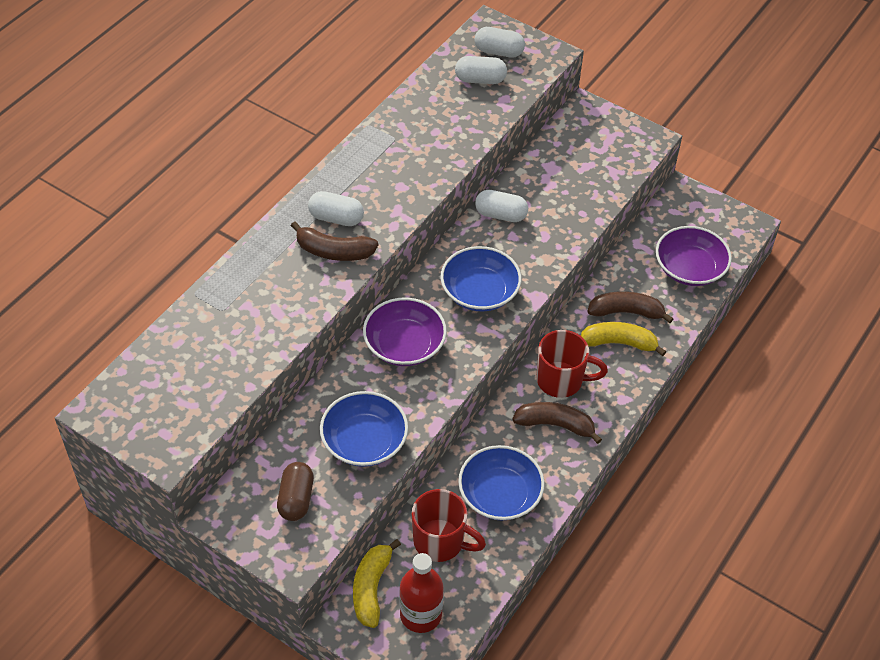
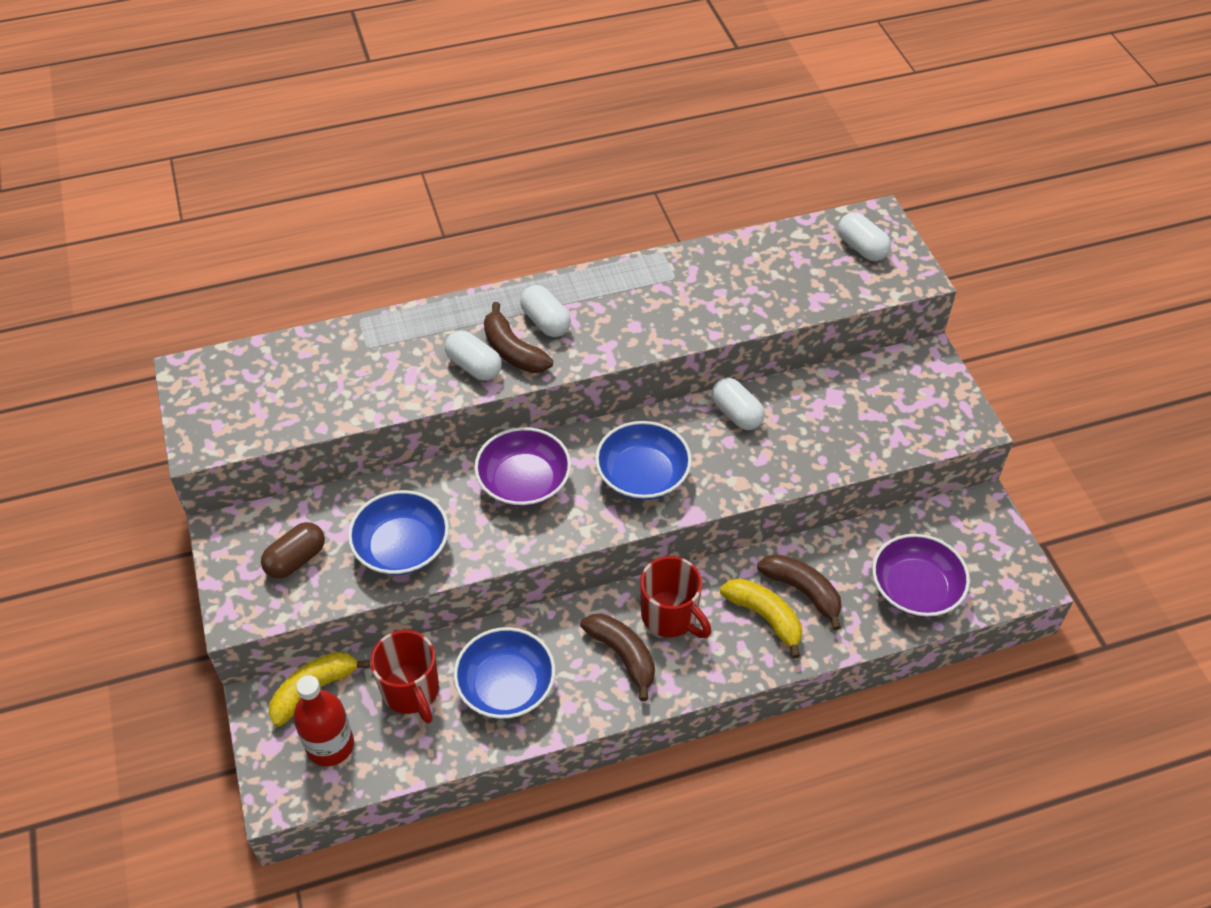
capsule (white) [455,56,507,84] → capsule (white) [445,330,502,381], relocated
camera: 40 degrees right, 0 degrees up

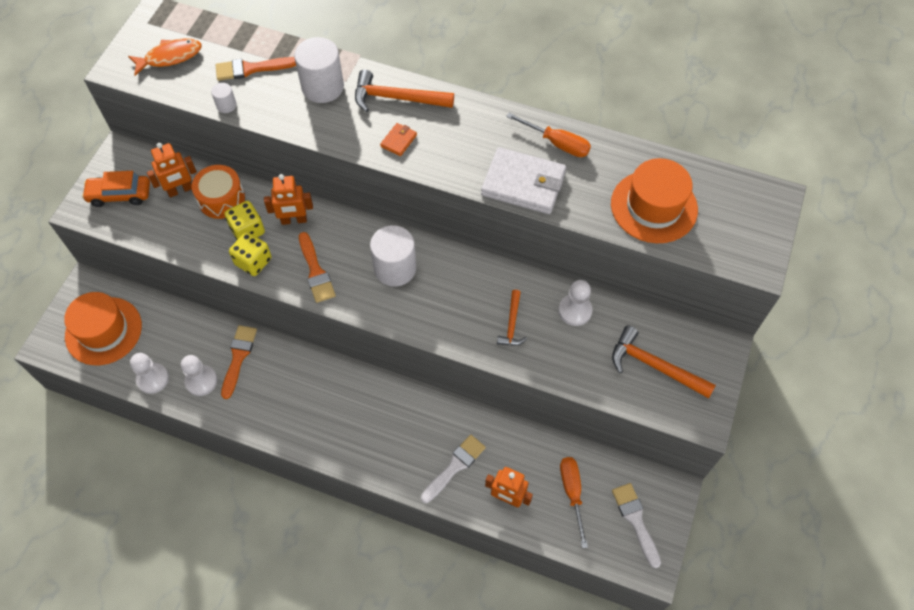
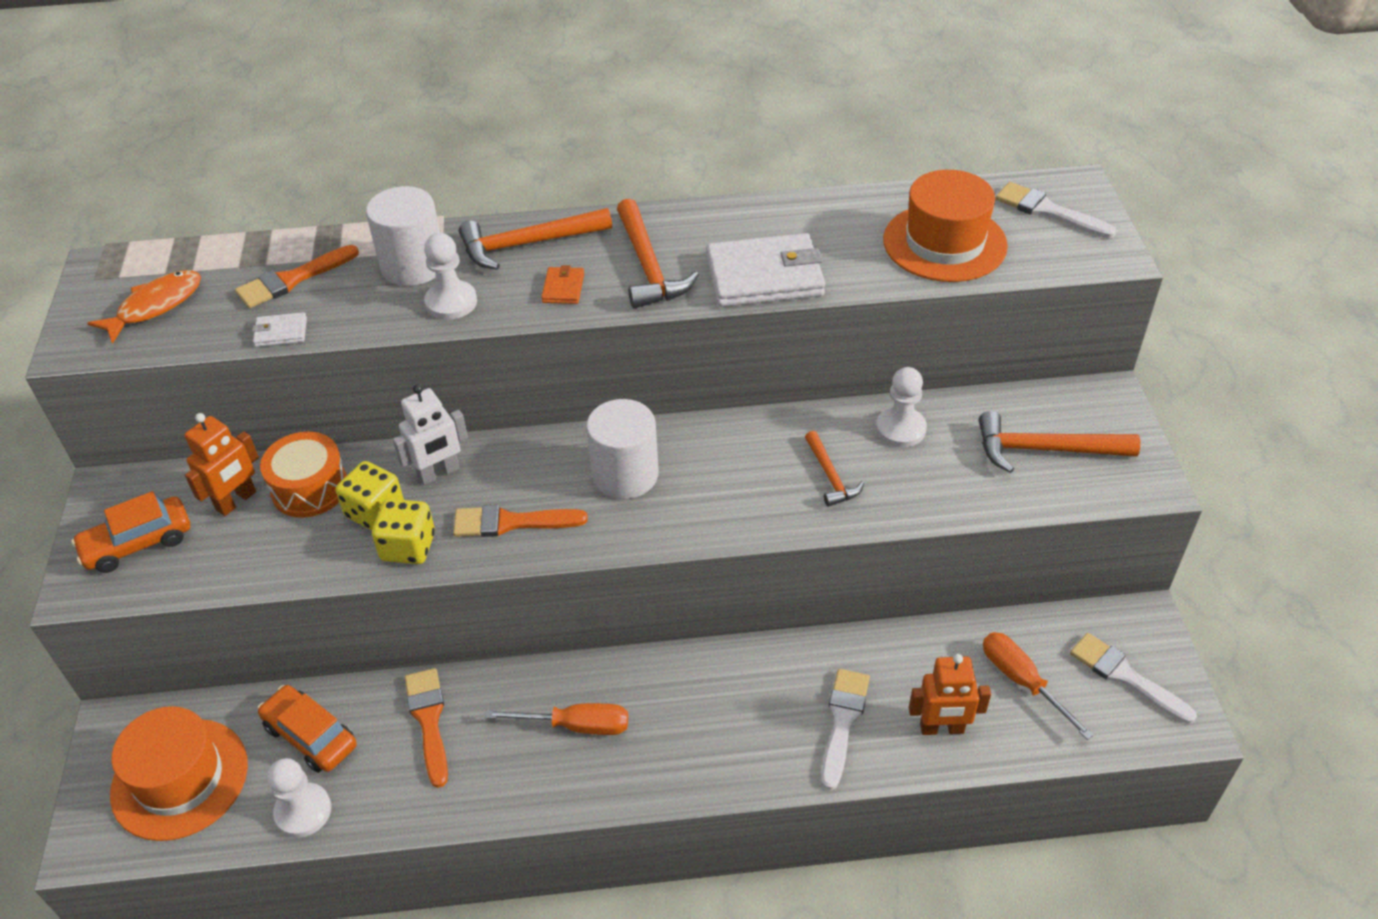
cylinder (white) [211,83,237,113] → wallet (white) [252,312,307,347]
screwdriver (orange) [506,113,591,157] → screwdriver (orange) [485,703,628,735], relocated
robot (orange) [264,174,313,225] → robot (white) [393,384,468,485]
brush (orange) [299,232,336,303] → brush (orange) [453,505,588,537], 135 degrees clockwise
pawn (white) [181,355,217,396] → pawn (white) [424,233,477,320], relocated
- → brush (white) [995,182,1116,238]
- → hammer (orange) [617,199,699,309]
- → car (orange) [257,685,357,773]
camera: 25 degrees left, 15 degrees down

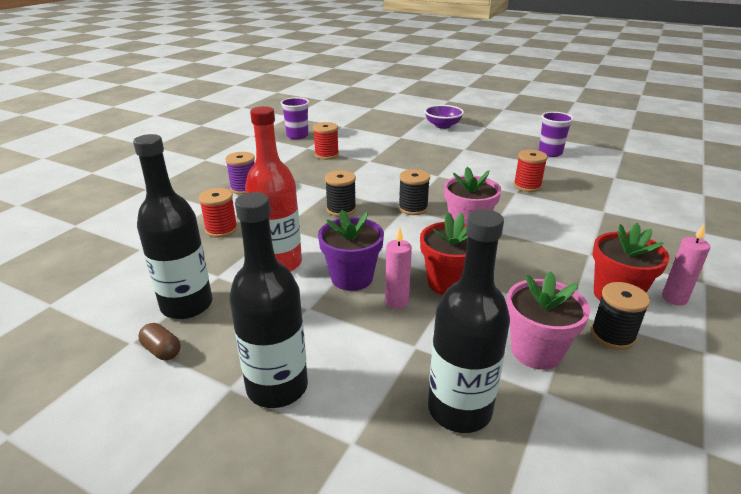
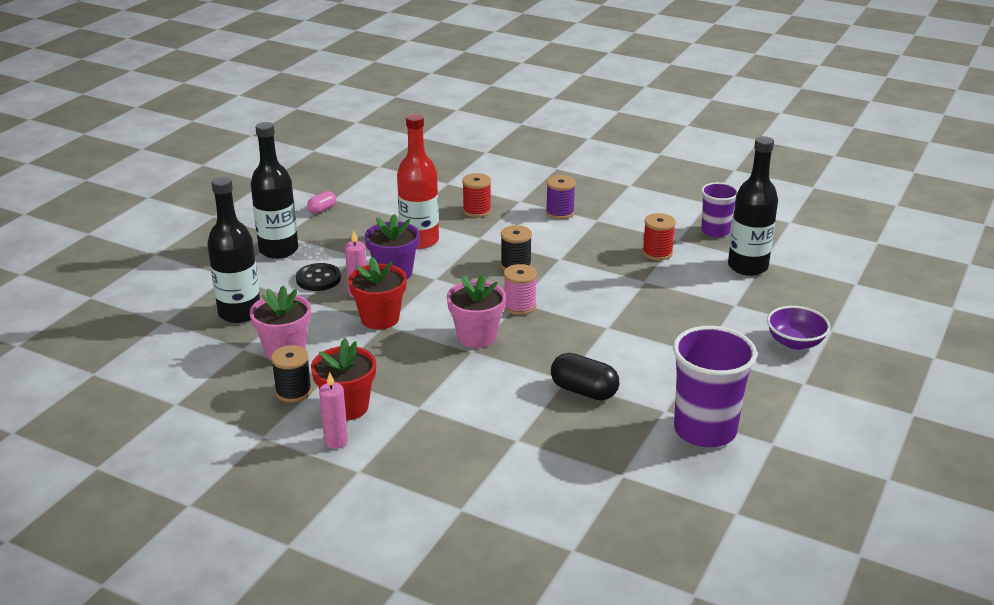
cup (purple) [539,112,574,157] → cup (purple) [673,326,757,447], x1.70
bottle (black) [133,134,213,319] → bottle (black) [728,136,778,276], relocated
spool (red) [514,150,548,192] → capsule (black) [551,353,619,400]
spool (black) [398,169,430,215] → spool (pink) [504,264,537,315]
capsule (brown) [138,323,181,360] → capsule (pink) [307,191,336,214]
- → button (black) [296,263,341,291]
camera: 90 degrees right, 0 degrees up

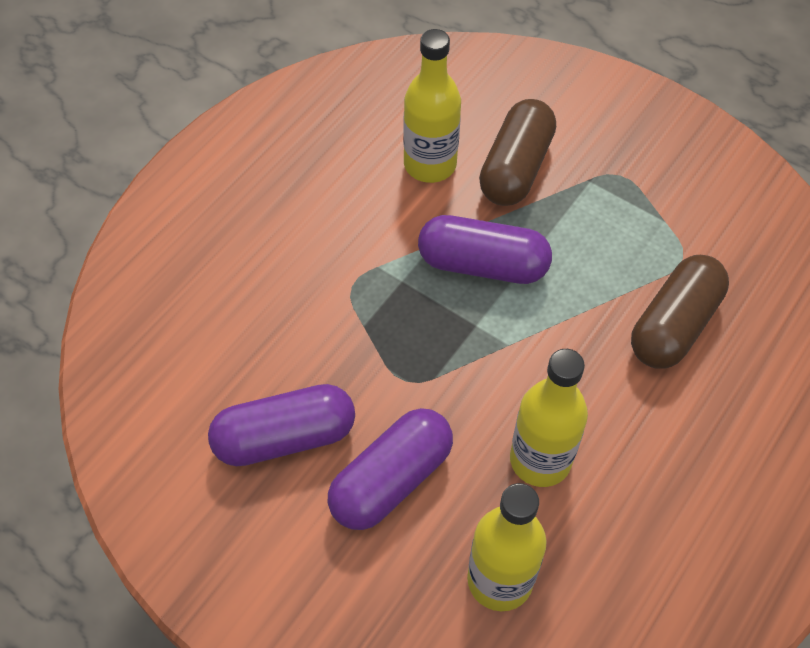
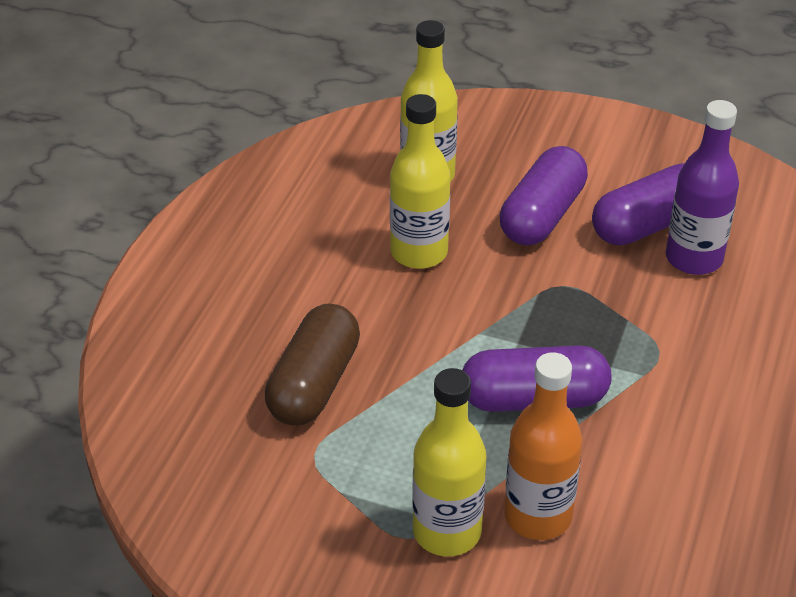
bottle (yellow) [403,29,461,183] → bottle (yellow) [412,368,487,556], relocated
capsule (brown) [479,99,556,206] → bottle (orange) [504,352,582,540]
- → bottle (purple) [666,100,739,275]
camera: 165 degrees right, 15 degrees down

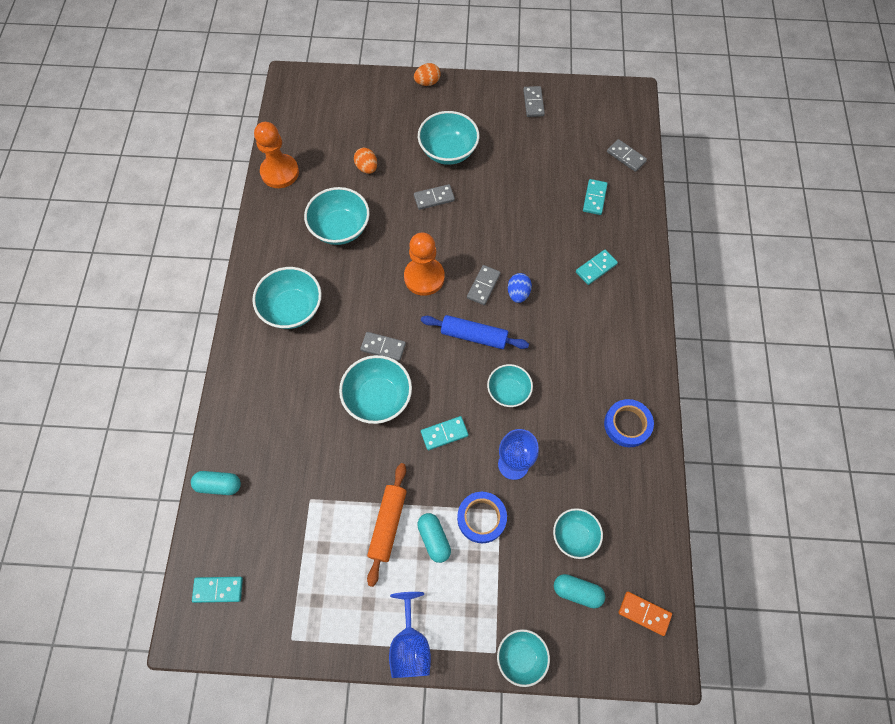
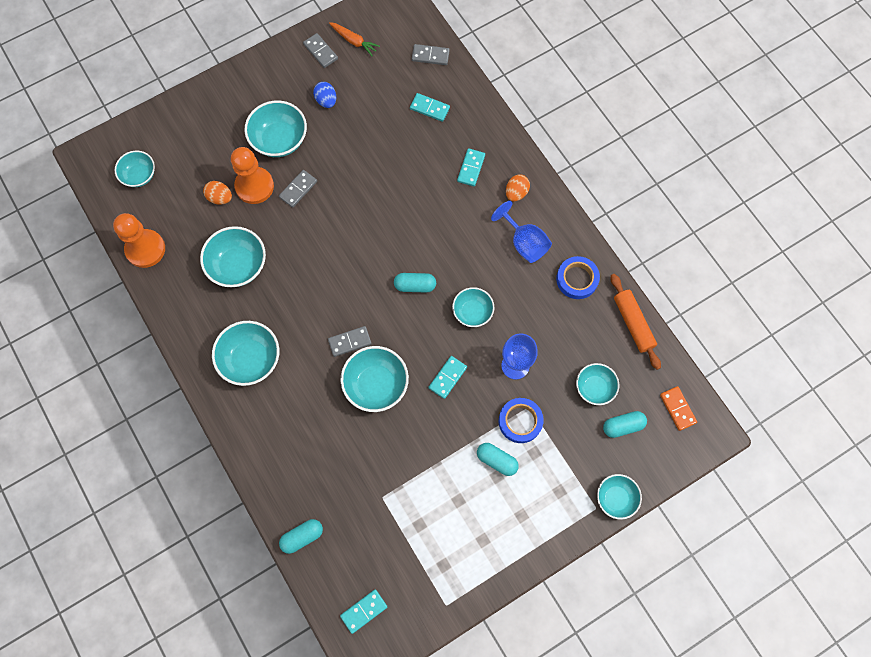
egg (orange) [414,63,441,86] → egg (orange) [506,175,530,201], relocated
domino (turquoise) [583,179,608,215] → domino (turquoise) [410,93,450,122], 45 degrees counterclockwise
pawn (orange) [404,232,445,296] → pawn (orange) [231,147,274,204], relocated
domino (grey) [467,265,501,305] → -
egg (blue) [508,273,532,303] → egg (blue) [313,82,336,108], relocated
rolling pin (blue) [421,315,529,349] → capsule (turquoise) [394,273,436,293]
rolling pin (orange) [367,463,407,587] → rolling pin (orange) [611,274,661,370], relocated
goblet (blue) [389,592,431,678] → goblet (blue) [491,201,552,263], relocated
domino (orange) [619,592,672,636] → domino (orange) [660,386,697,431], 75 degrees clockwise
- → carrot (orange) [329,22,380,56]
- → bowl (turquoise) [115,151,155,187]
camera: 35 degrees left, 5 degrees up

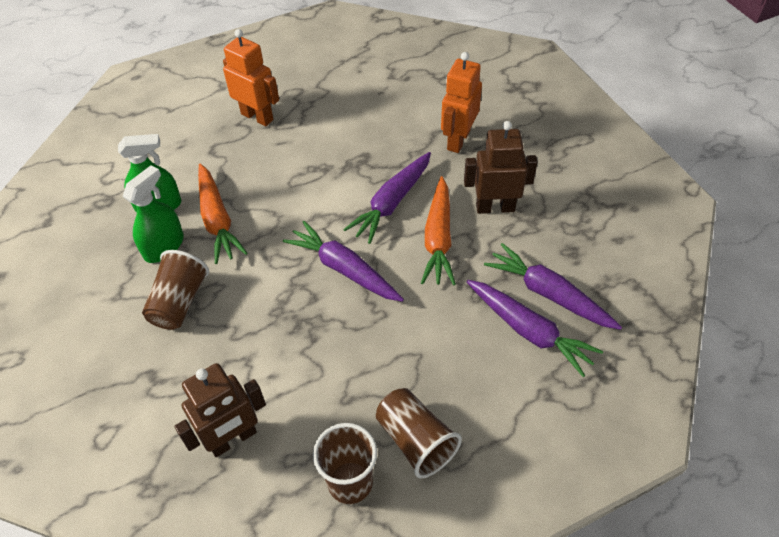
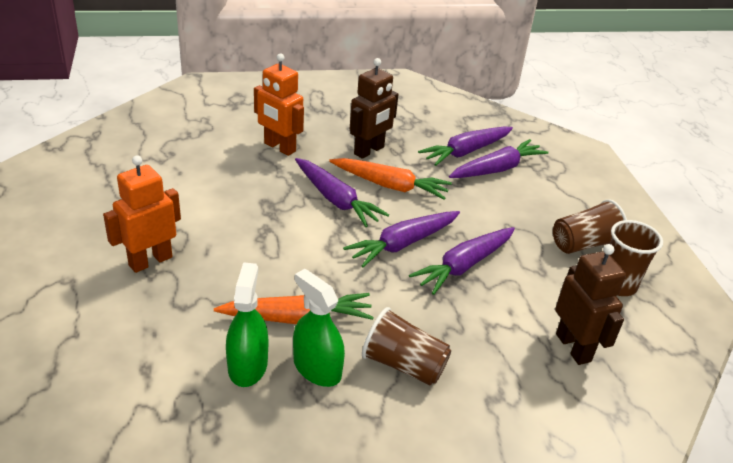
robot (brown) [464,121,538,214] → robot (brown) [350,58,399,159], 150 degrees counterclockwise
- → carrot (purple) [409,227,515,295]
camera: 80 degrees left, 15 degrees down

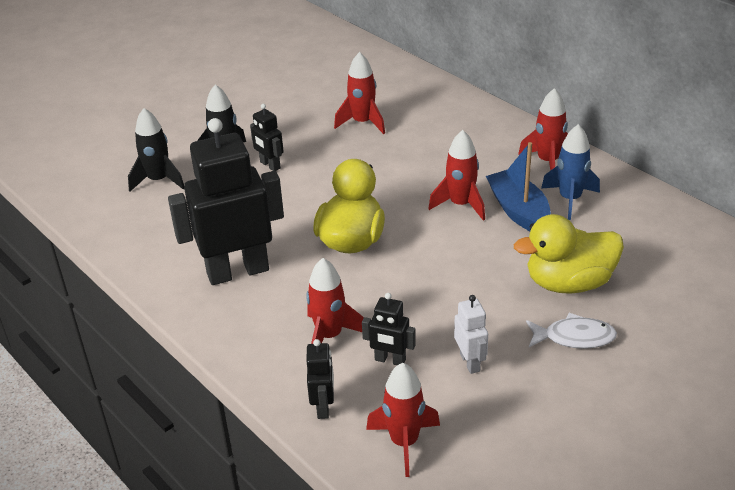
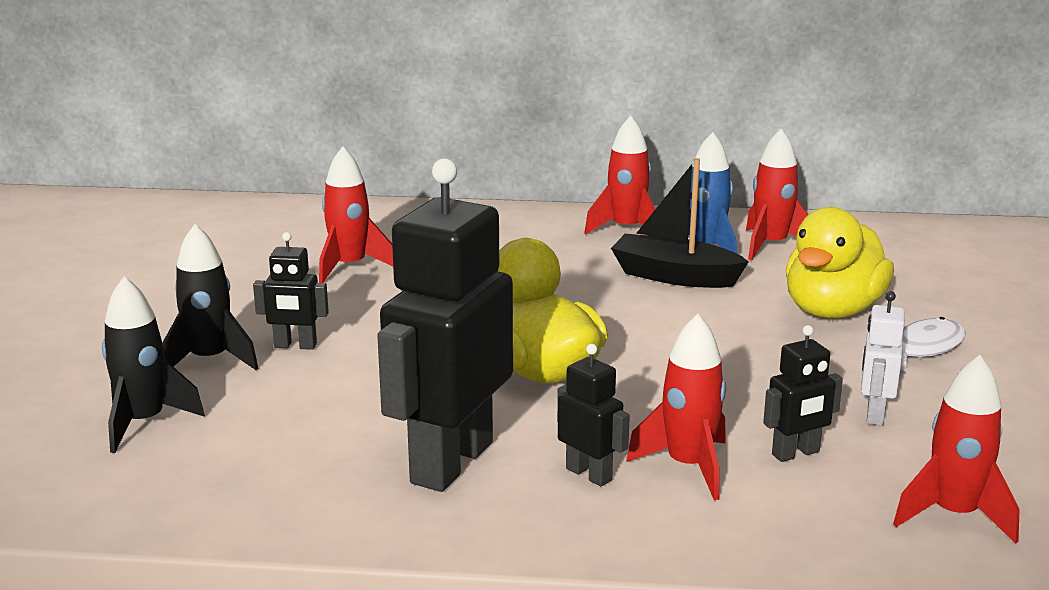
rocket (red) [428,130,485,221] → rocket (red) [746,129,808,260], relocated
boat (blue) [486,142,551,231] → boat (black) [611,158,749,288]
robot (white) [454,295,488,374] → robot (white) [861,291,905,426], 105 degrees counterclockwise
robot (black) [307,339,334,419] → robot (black) [557,344,630,486], relocated
camera: 45 degrees left, 15 degrees down

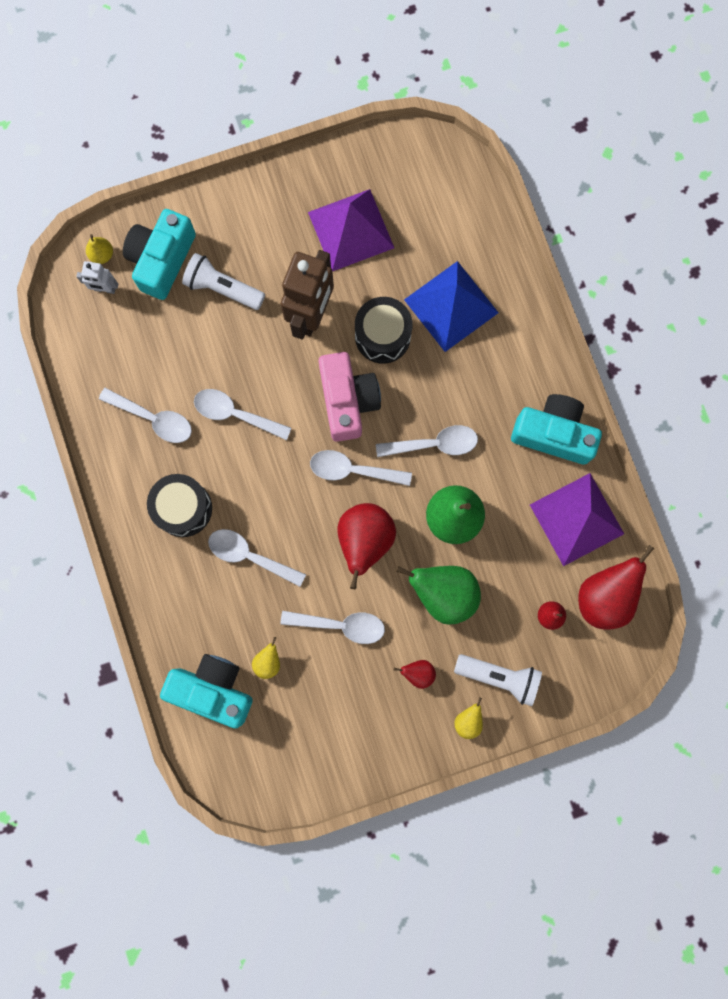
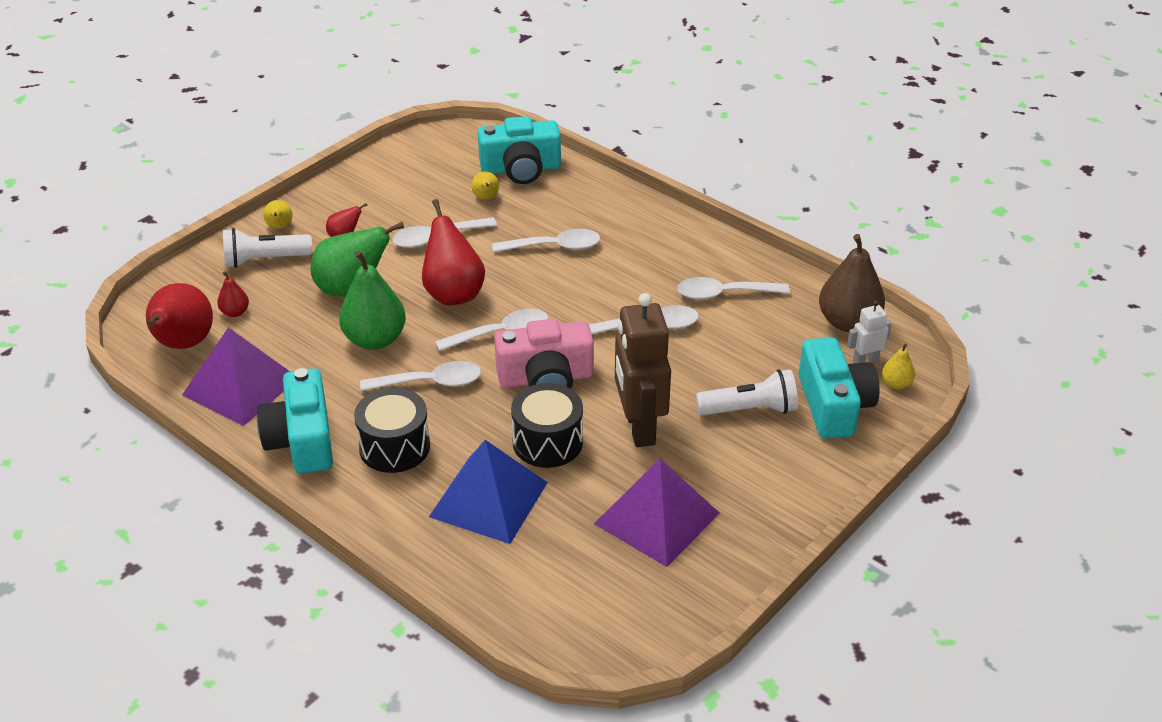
camera (pink) [318,352,381,442] → camera (pink) [494,319,594,389], 60 degrees counterclockwise
camera (turquoise) [511,394,602,465] → camera (turquoise) [257,368,333,474], 90 degrees clockwise
spoon (white) [376,425,478,457] → spoon (white) [360,361,481,391], 150 degrees counterclockwise
drum (black) [147,474,212,537] → drum (black) [354,388,430,473], relocated
- → pear (brown) [819,234,885,332]
camera: 150 degrees right, 40 degrees down

